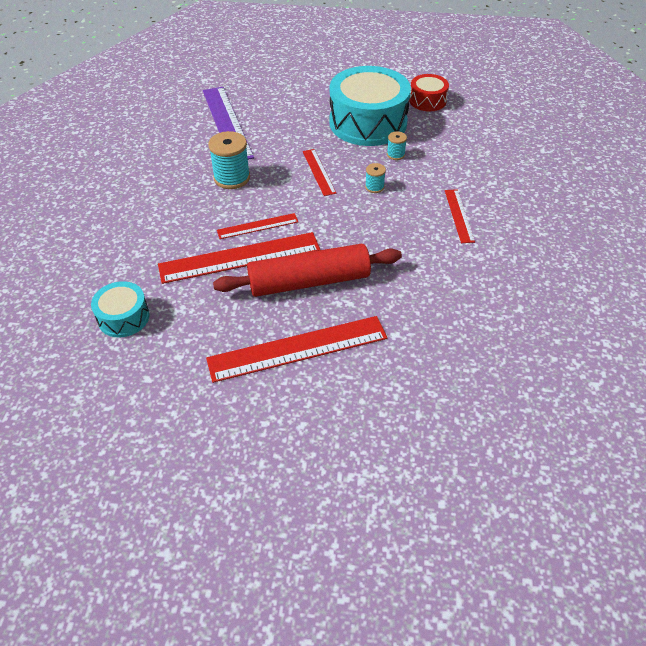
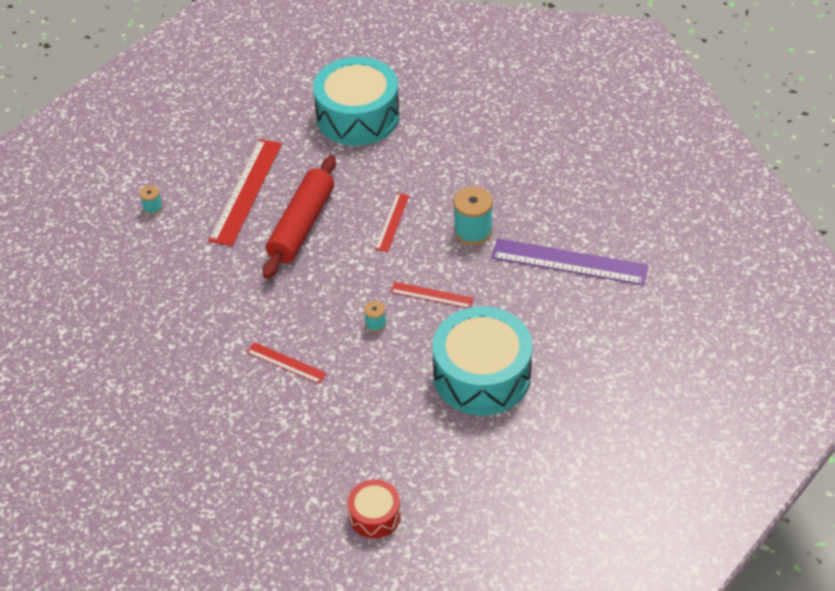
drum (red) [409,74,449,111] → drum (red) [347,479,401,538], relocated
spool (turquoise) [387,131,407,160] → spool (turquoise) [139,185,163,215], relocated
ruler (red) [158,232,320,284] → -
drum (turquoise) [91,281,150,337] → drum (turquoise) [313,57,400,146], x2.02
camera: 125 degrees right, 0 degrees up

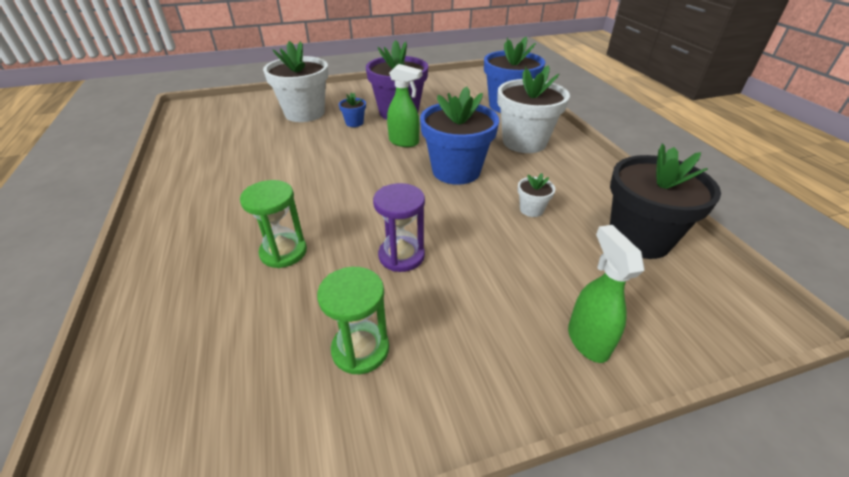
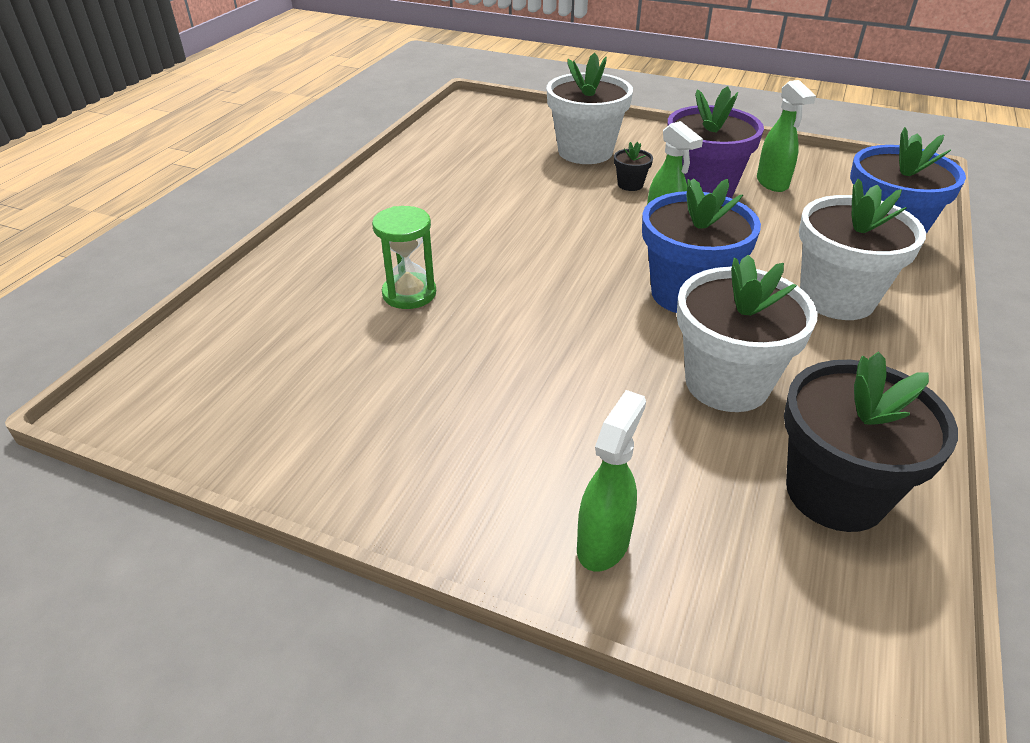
flower pot (blue) [339,93,366,127] → flower pot (black) [614,142,653,191]
flower pot (white) [518,173,555,217] → flower pot (white) [677,255,817,412], x2.31
hourglass (purple) [373,183,425,272] → -
hourglass (green) [317,267,389,374] → -
- → spray bottle (green) [757,80,816,192]
camera: 40 degrees right, 0 degrees up

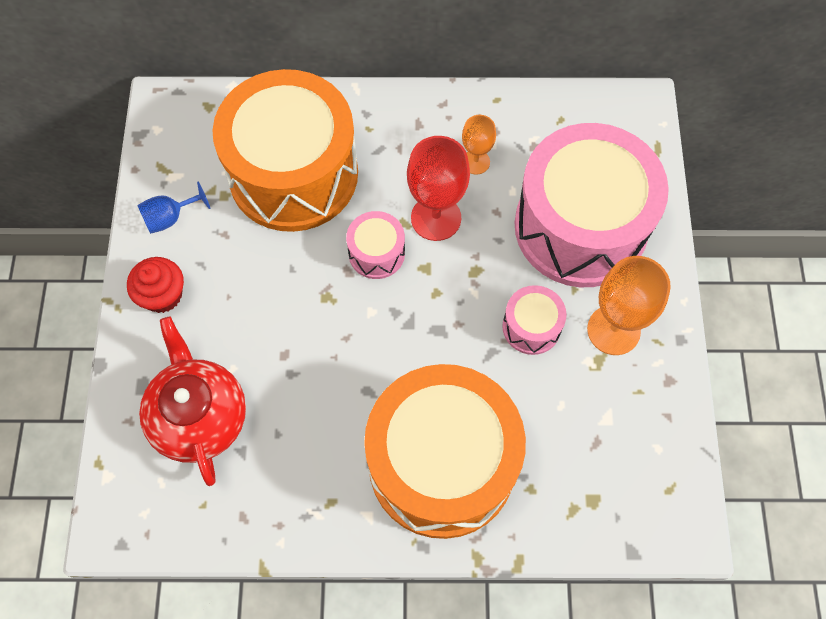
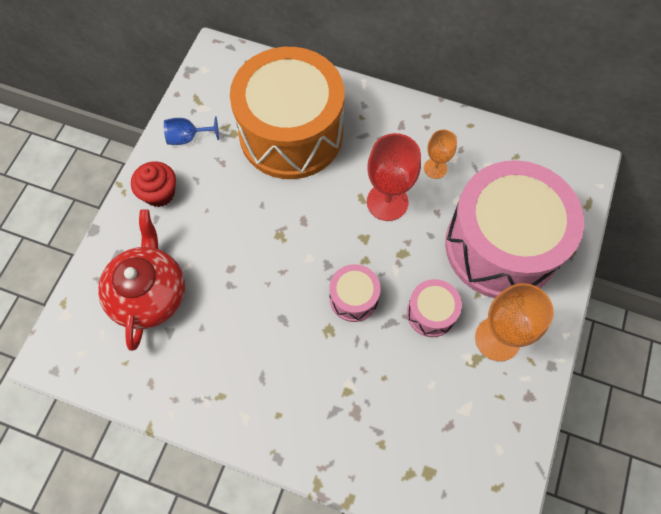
drum (pink) [346,211,405,279] → drum (pink) [329,264,381,322], relocated
drum (orange) [364,364,526,539] → -
camera: 20 degrees right, 0 degrees up

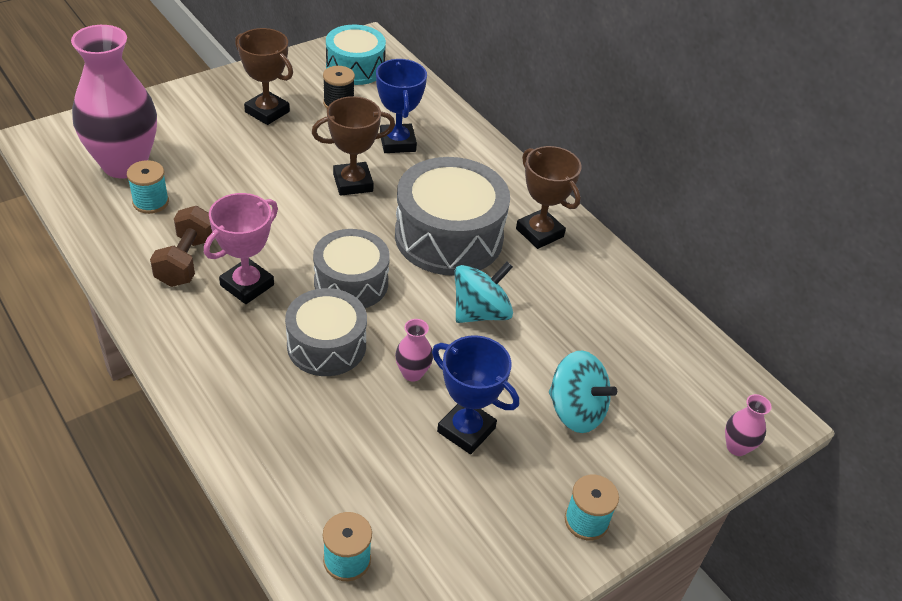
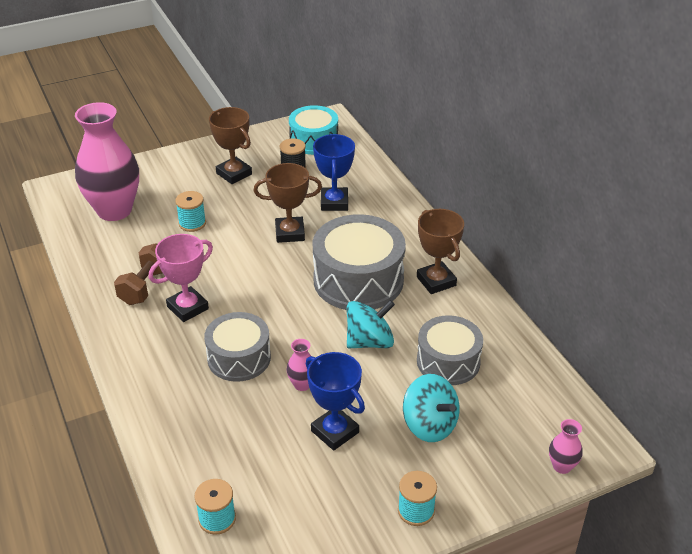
spool (turquoise) [127,160,169,214] → spool (turquoise) [175,191,206,232], relocated
drum (grey) [313,229,390,308] → drum (grey) [417,315,483,385], relocated
camera: 15 degrees right, 5 degrees down

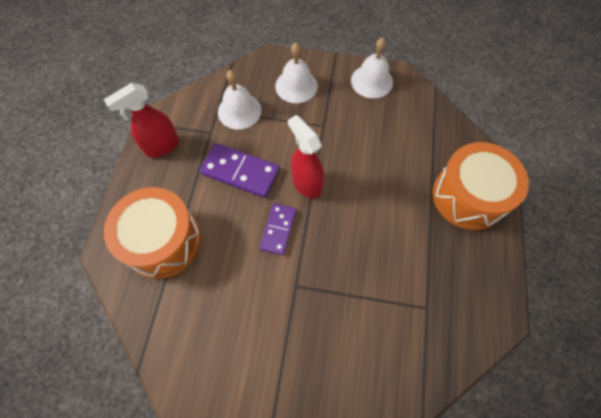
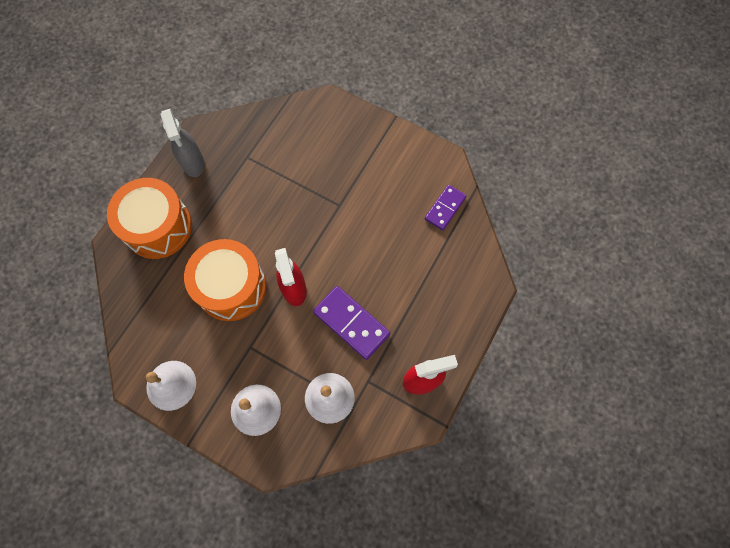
drum (orange) [104,187,201,278] → drum (orange) [184,239,266,321], relocated
domino (purple) [260,203,296,255] → domino (purple) [425,185,466,230], relocated
- → spray bottle (grey) [161,108,205,177]
camera: 160 degrees left, 5 degrees up

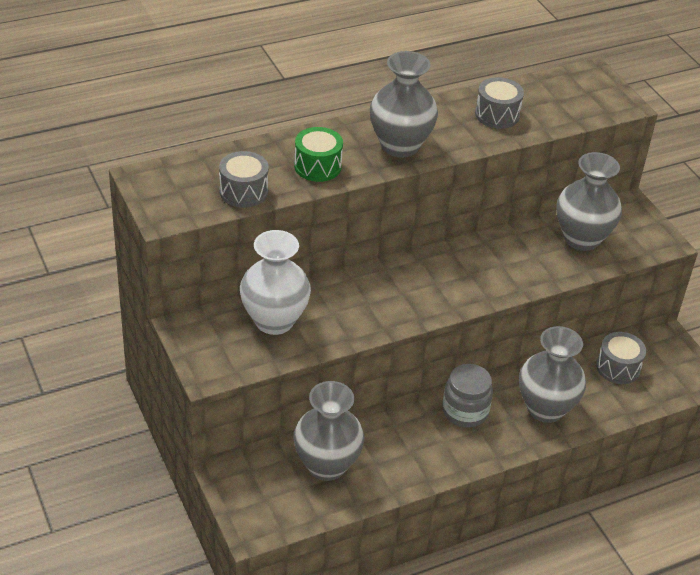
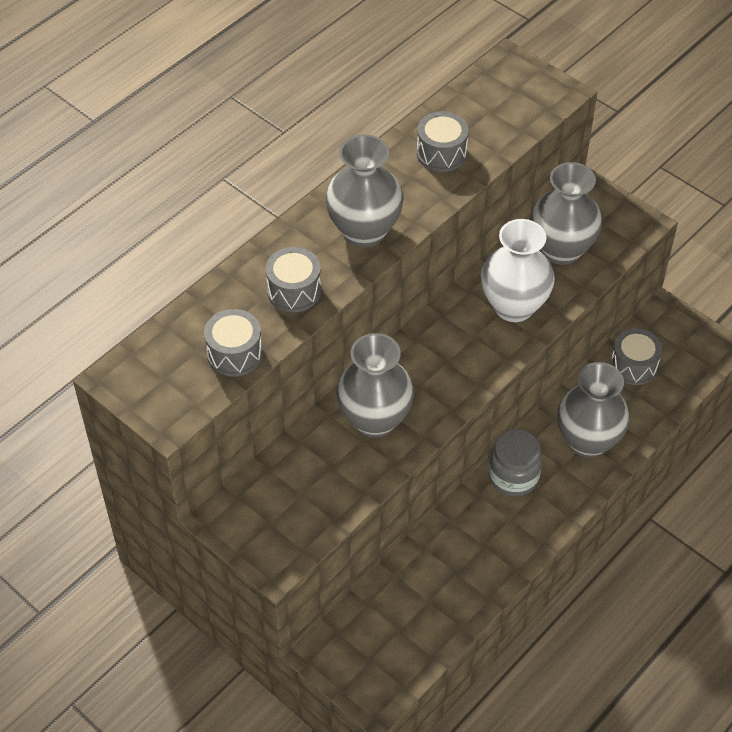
drum (green) [294,127,343,182] → drum (grey) [265,247,321,312]
vase (white) [240,230,311,335] → vase (white) [481,219,555,322], relocated
vase (grey) [294,381,364,481] → vase (grey) [336,333,414,438], relocated
camera: 20 degrees left, 10 degrees up

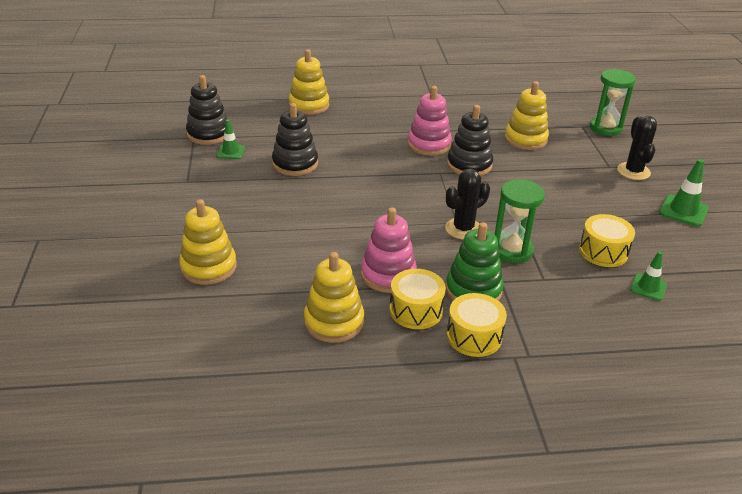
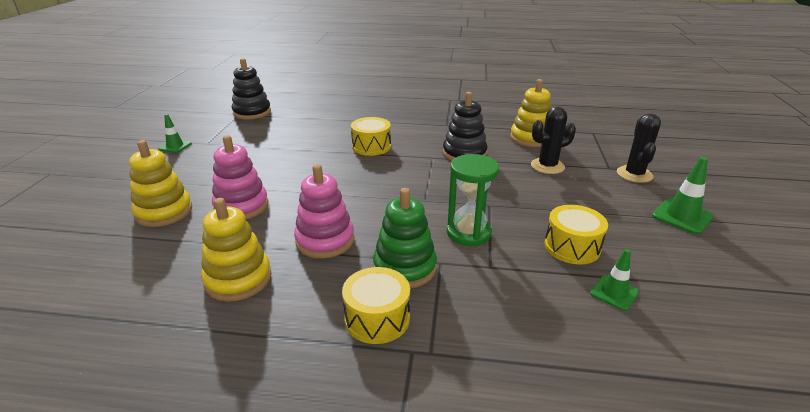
stacking toy (yellow) [289,49,329,115] → -
hourglass (green) [590,69,636,136] → -
stacking toy (pink) [408,86,452,156] → stacking toy (pink) [212,135,268,220], relocated
stacking toy (black) [272,103,318,176] → -
traffic cone (green) [216,119,245,159] → traffic cone (green) [158,114,192,153], relocated
cactus (black) [445,169,490,240] → cactus (black) [531,107,576,174], relocated
drum (yellow) [390,269,446,329] → drum (yellow) [351,117,391,156], relocated
camera: 15 degrees right, 5 degrees down

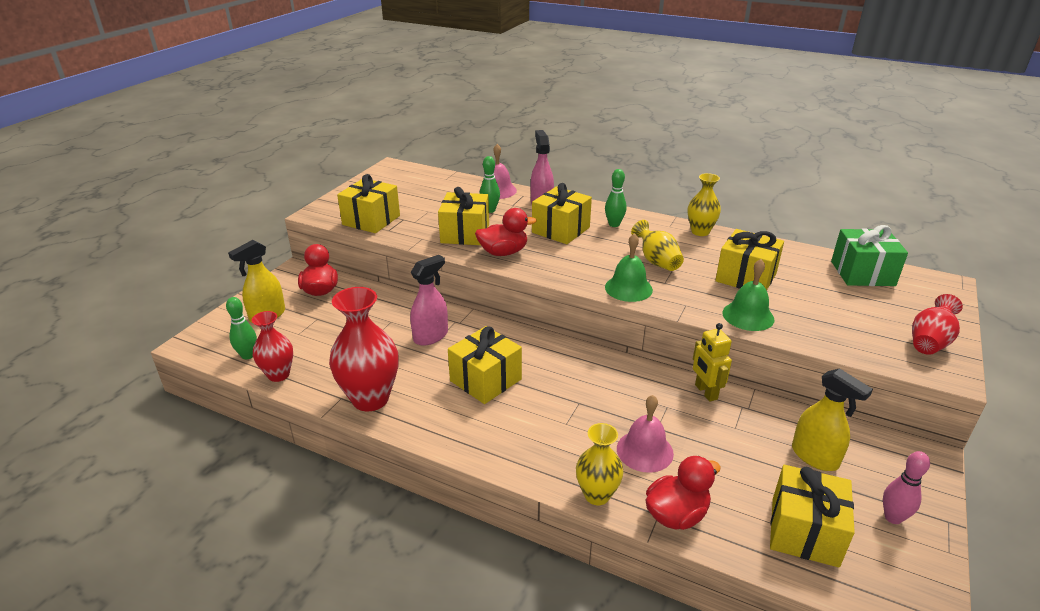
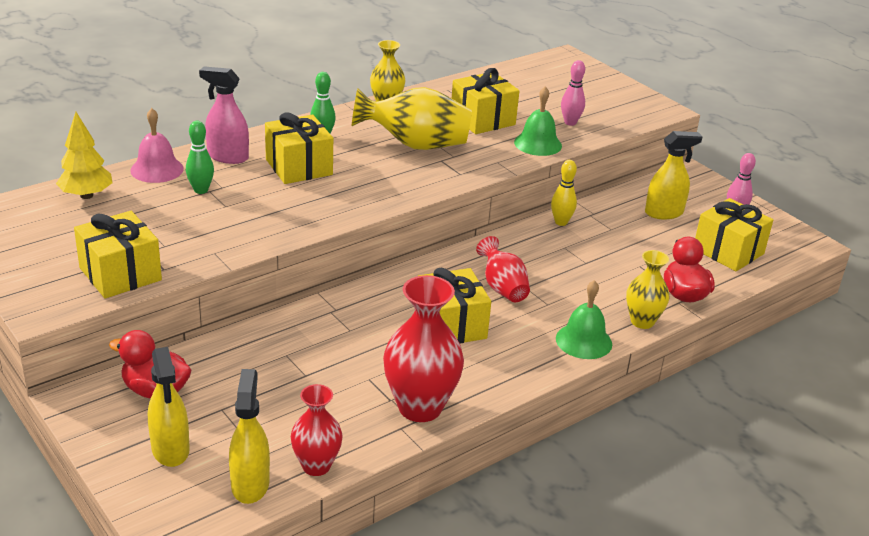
gift (yellow) [438,187,489,245] → -
duck (red) [475,208,537,256] → -
vase (yellow) [631,220,684,271] → vase (yellow) [352,87,472,150], x1.66
gift (green) [831,225,908,286] → -
bell (green) [605,233,653,302] → bell (green) [556,280,612,359], relocated
spray bottle (pink) [410,255,448,346] → -
vase (red) [912,294,963,355] → vase (red) [476,236,530,302], relocated
bowling pin (green) [226,297,257,359] → spray bottle (yellow) [229,369,270,504]
robot (yellow) [693,323,732,402] → bowling pin (yellow) [551,160,577,226]
bell (pink) [617,395,674,473] → -
- → bowling pin (pink) [561,60,585,126]
- → tree (yellow) [56,112,112,199]
camera: 65 degrees left, 0 degrees up

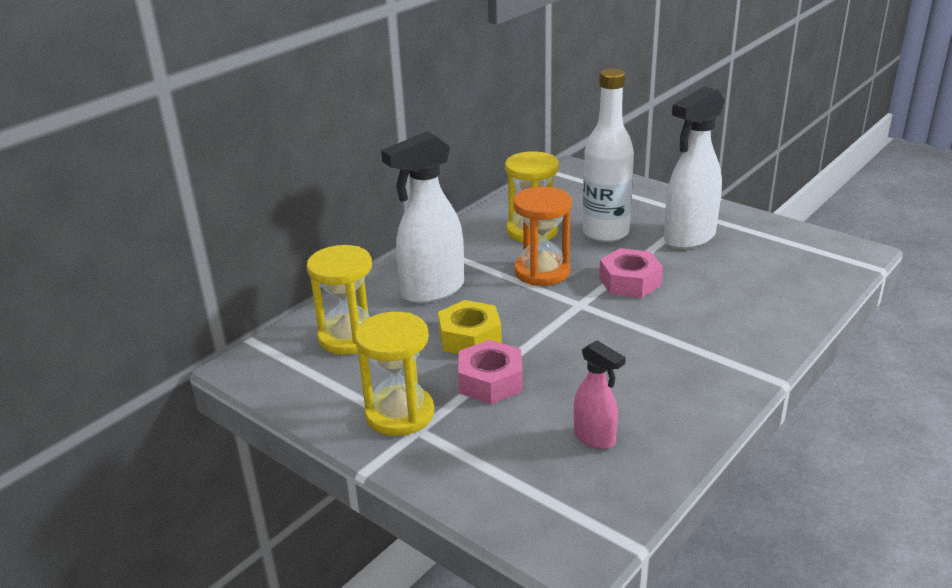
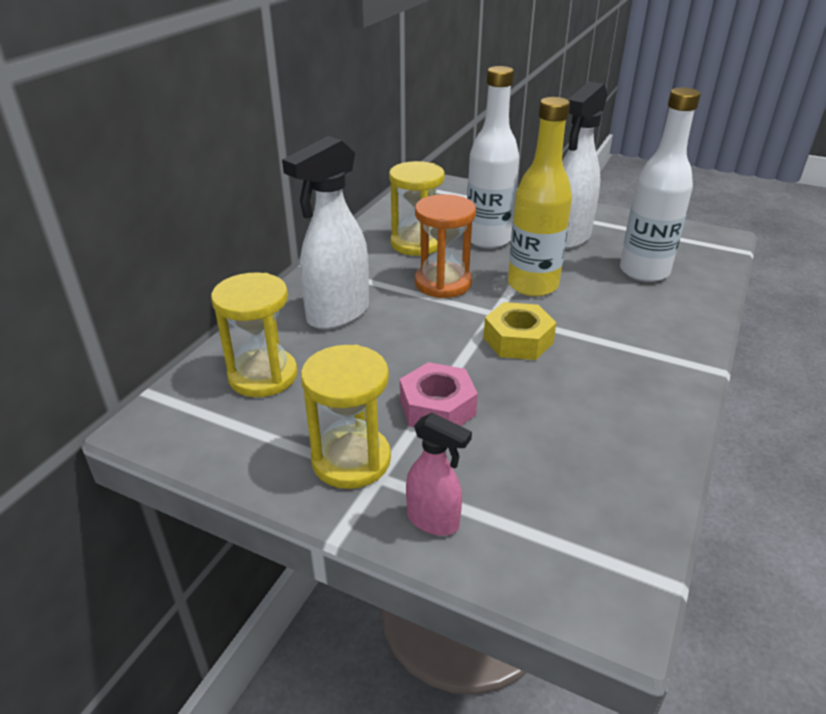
nut (pink) [599,248,663,298] → bottle (yellow) [508,97,572,297]
nut (yellow) [438,300,502,354] → nut (yellow) [483,302,556,360], relocated
spray bottle (pink) [574,340,626,449] → spray bottle (pink) [406,413,472,536], relocated
- → bottle (white) [620,87,700,282]
camera: 15 degrees left, 5 degrees up

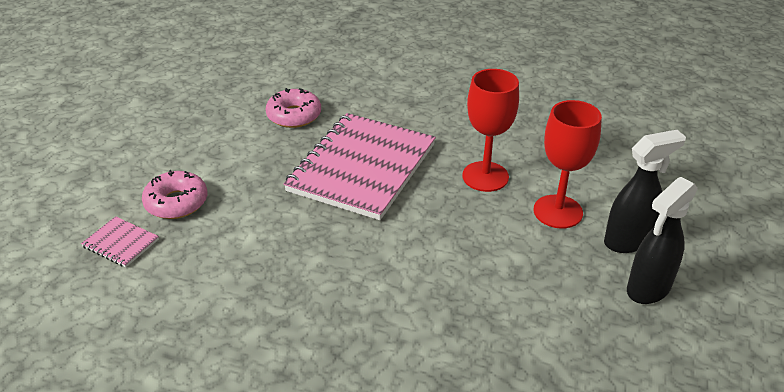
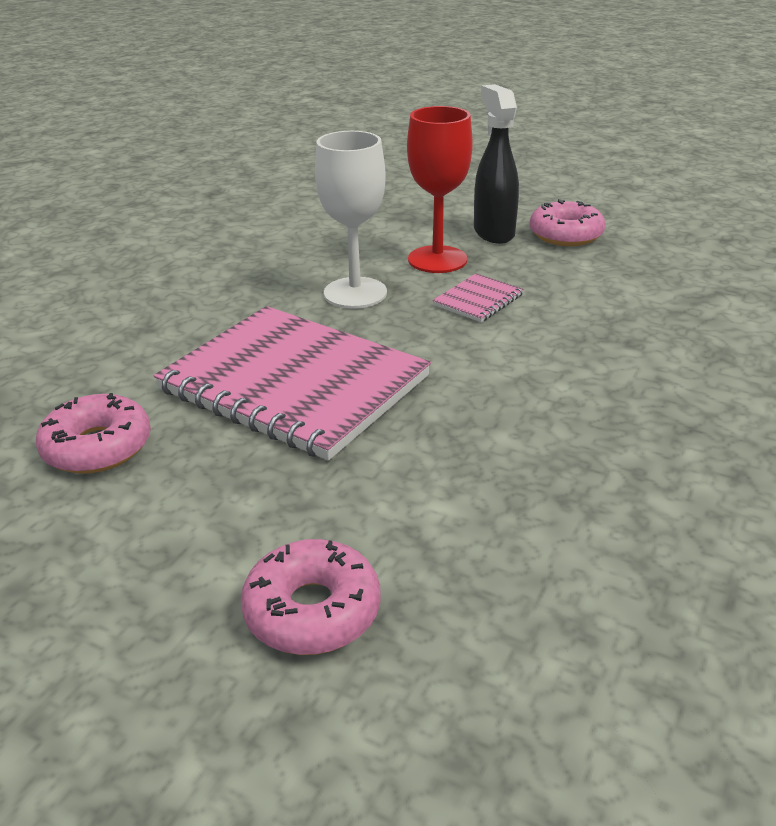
goblet (red) [462,69,519,192] → goblet (white) [315,131,387,309]
spray bottle (black) [627,177,698,304] → donut (pink) [529,199,605,246]
notebook (pink) [81,216,159,267] → notebook (pink) [432,273,524,322], relocated
camera: 80 degrees left, 5 degrees down

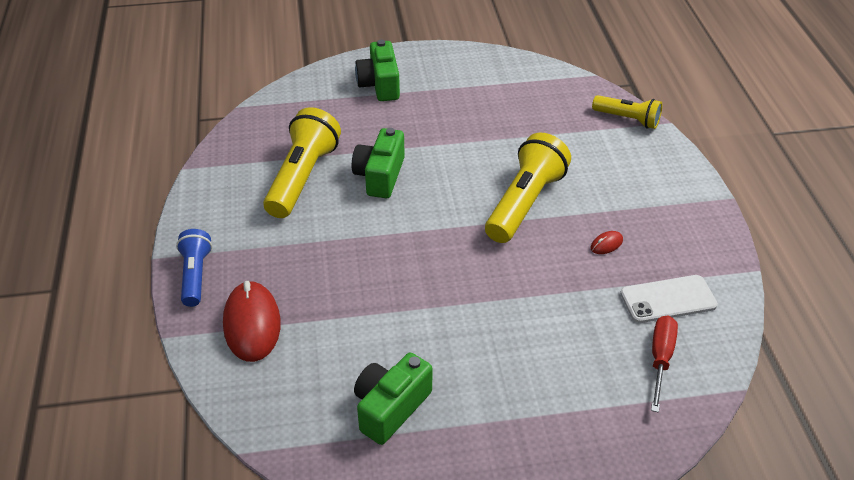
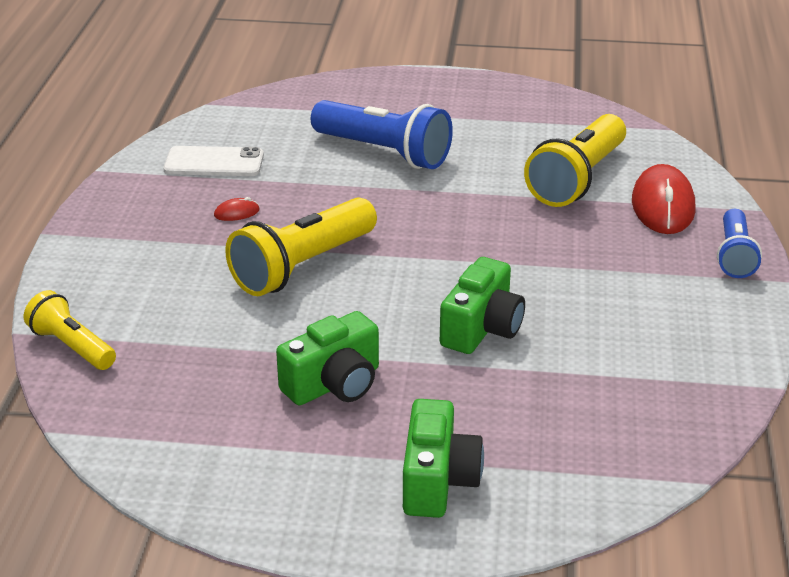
flashlight (yellow) [263,107,341,218] → flashlight (yellow) [524,114,626,207], relocated
screwdriver (red) [651,315,678,413] → -
camera (green) [354,352,432,445] → camera (green) [276,311,379,405], relocated
- → flashlight (blue) [311,100,453,169]
camera: 165 degrees left, 10 degrees down

